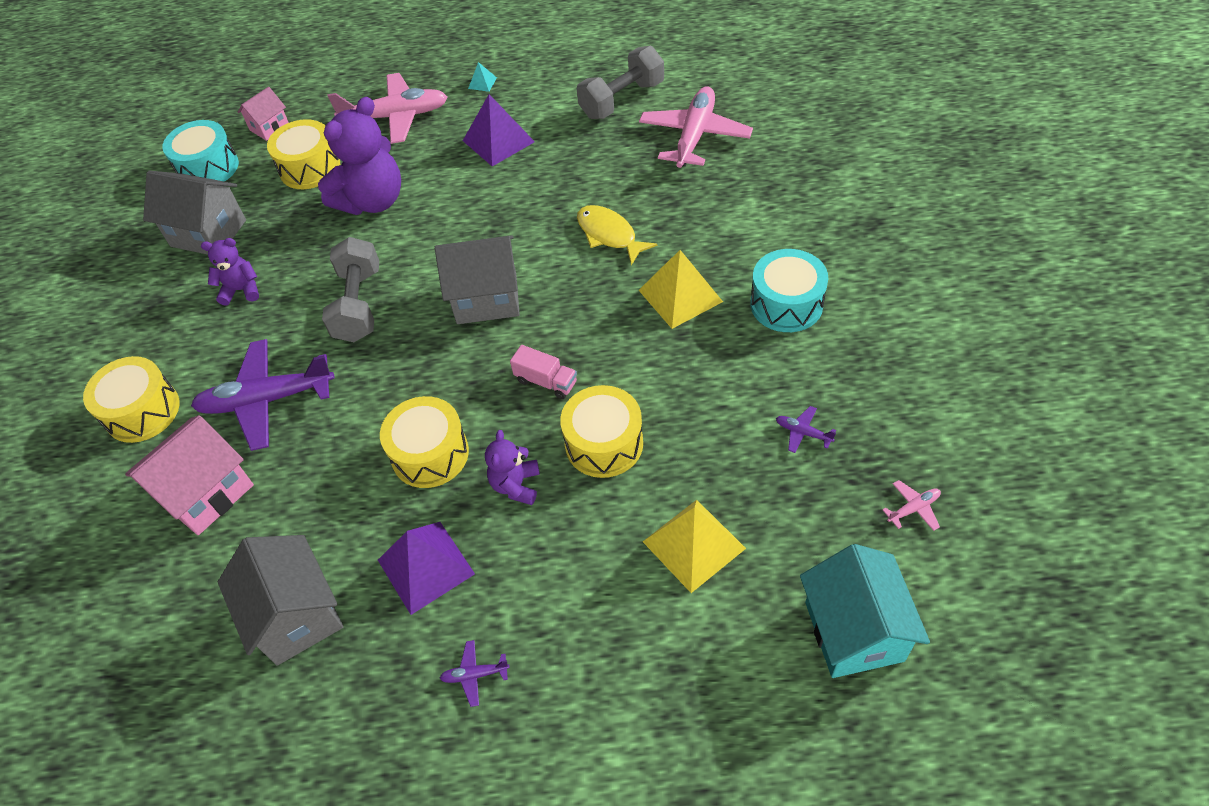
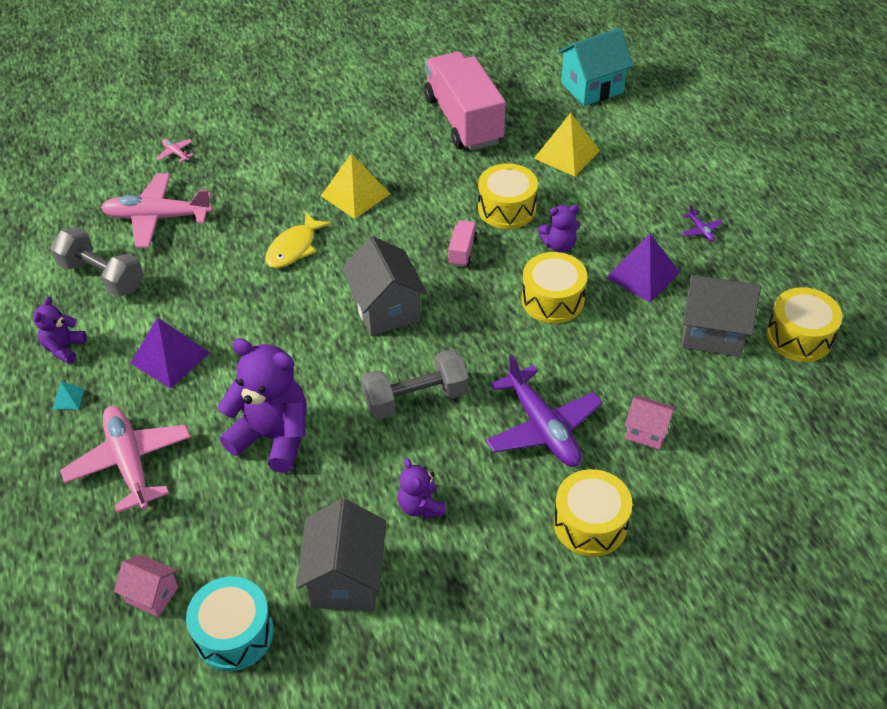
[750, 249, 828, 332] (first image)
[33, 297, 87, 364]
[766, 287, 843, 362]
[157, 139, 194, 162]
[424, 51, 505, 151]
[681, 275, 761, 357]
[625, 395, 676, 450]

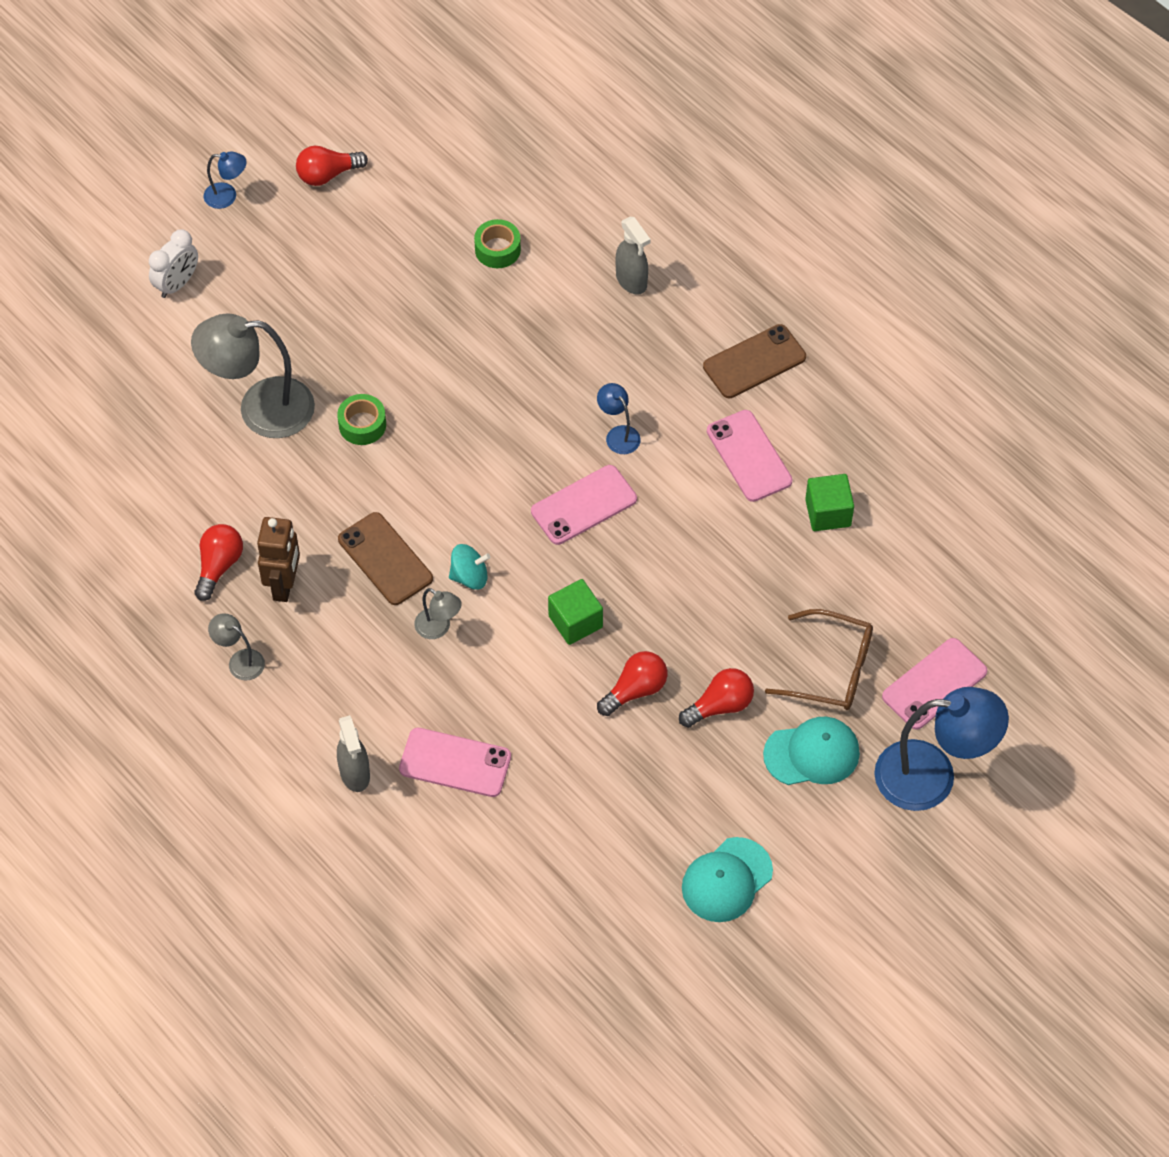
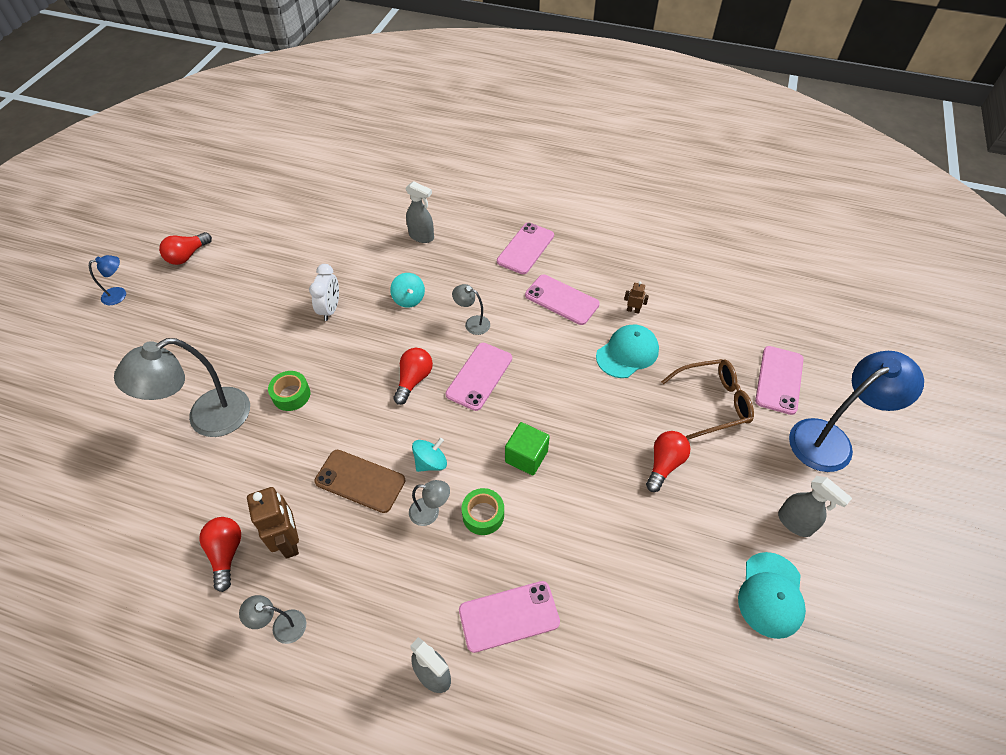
[390, 273, 425, 308]
[778, 476, 852, 537]
[309, 264, 339, 321]
[462, 488, 504, 535]
[393, 348, 433, 405]
[596, 325, 659, 378]
[624, 281, 649, 314]
[452, 284, 490, 335]
[497, 223, 554, 274]

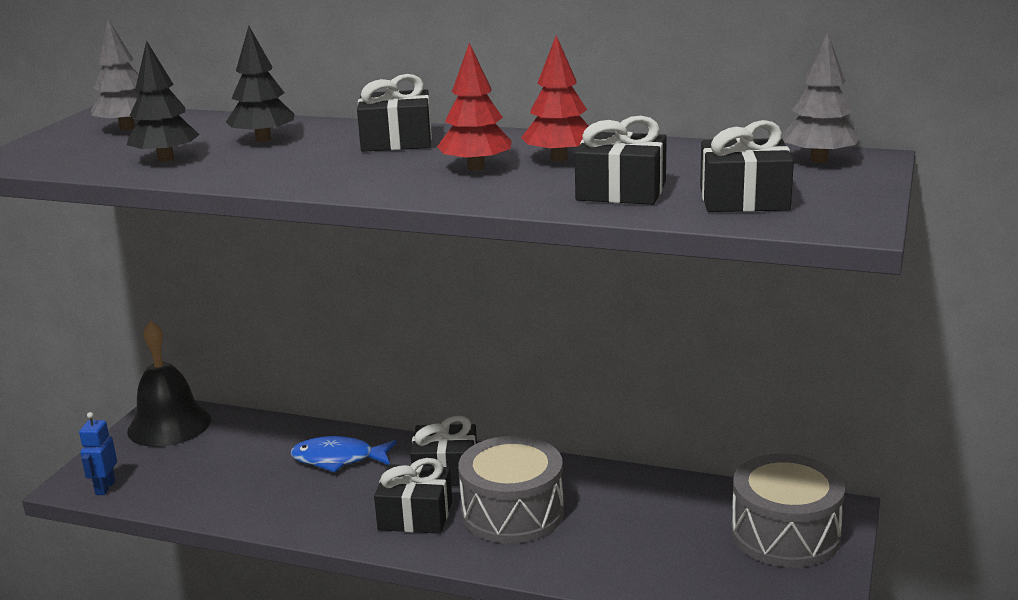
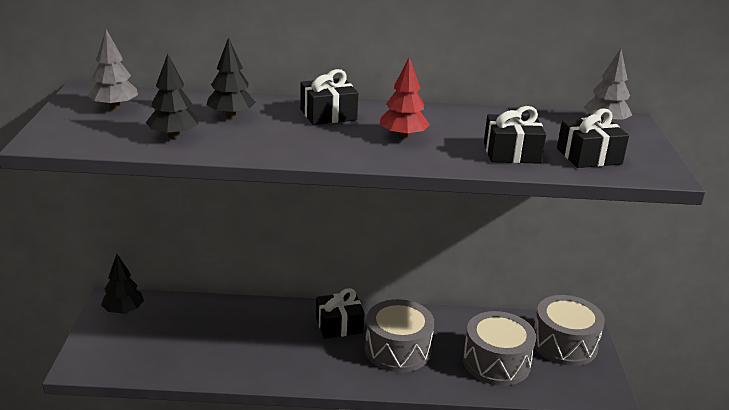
[79, 412, 117, 495] (first image)
[291, 436, 397, 472] (first image)
[374, 458, 452, 534] (first image)
[521, 35, 589, 162] (first image)
[463, 311, 536, 386]
[101, 254, 144, 314]

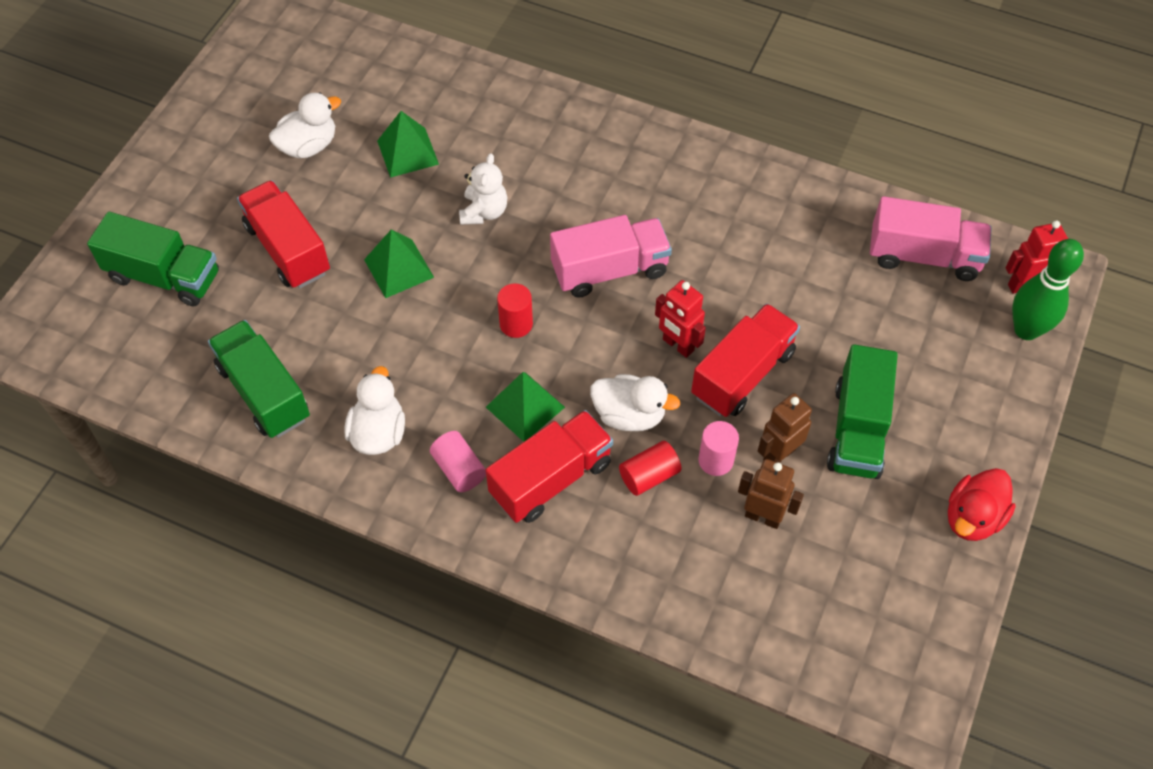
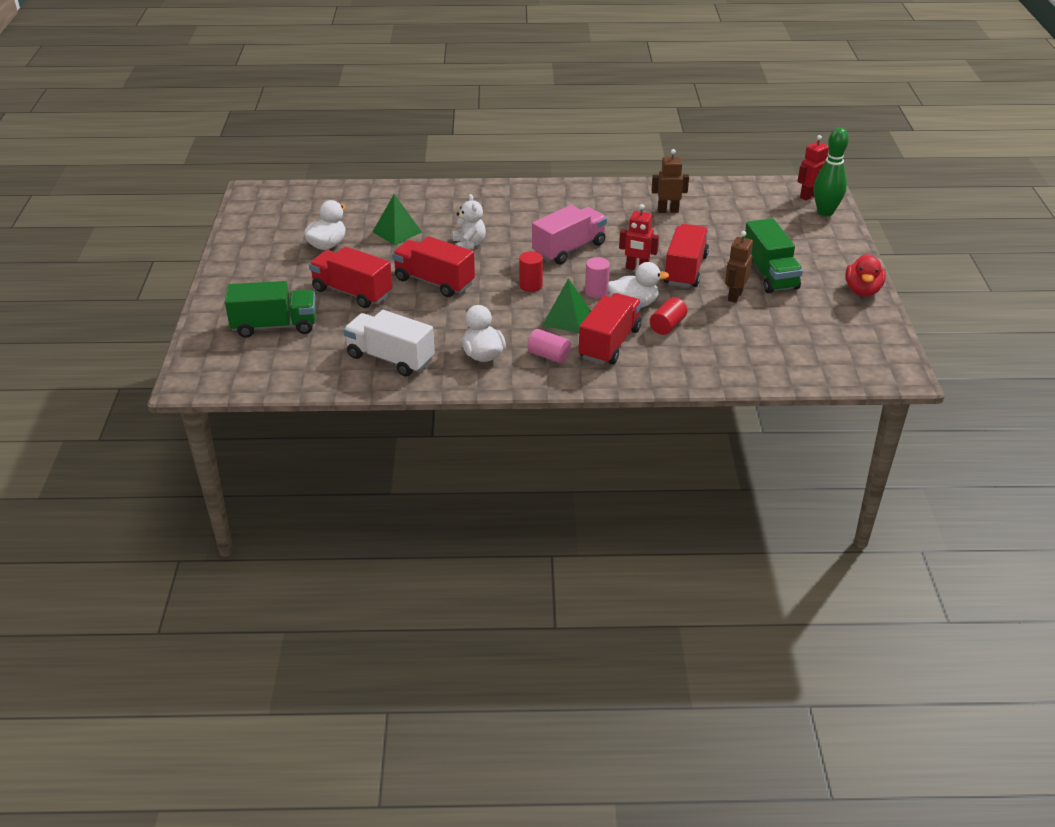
[870, 196, 992, 281] (first image)
[585, 257, 610, 298]
[651, 149, 689, 213]
[392, 236, 475, 297]
[343, 310, 435, 377]

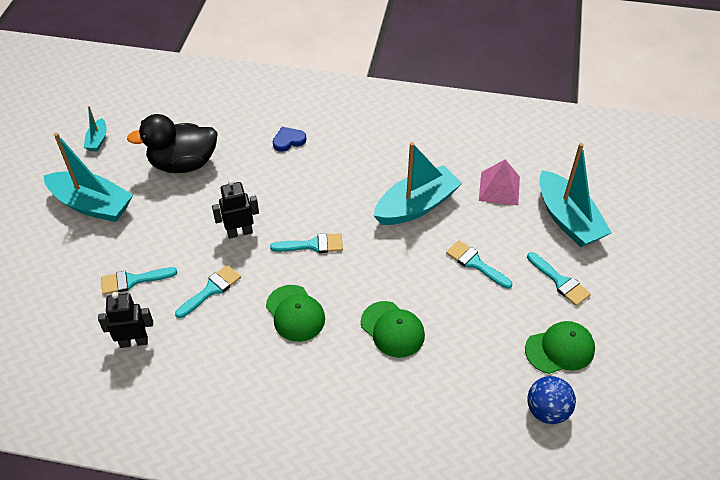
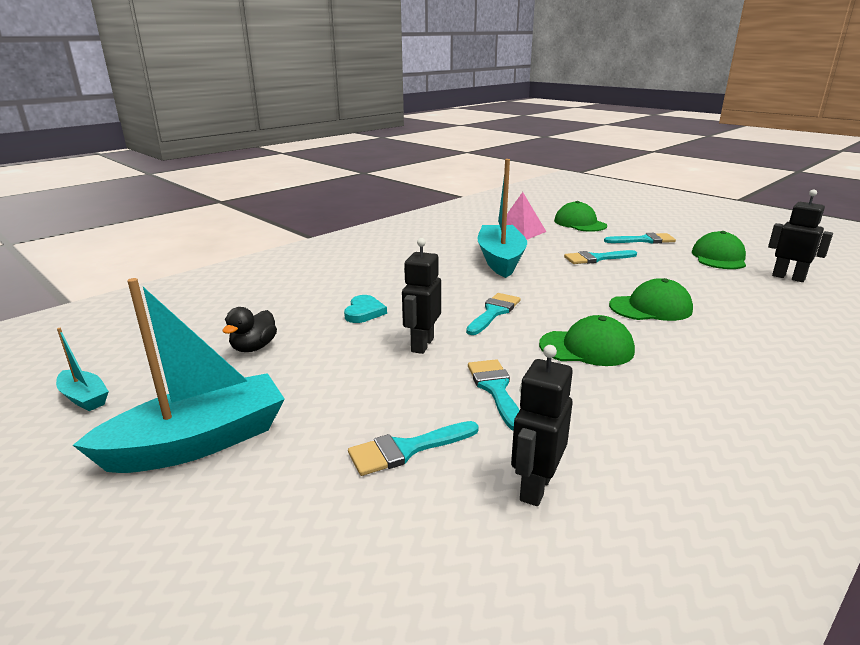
[273, 127, 306, 152] (first image)
[344, 295, 387, 323]
[768, 189, 833, 282]
[554, 201, 607, 232]
[348, 421, 479, 476]
[223, 307, 277, 352]

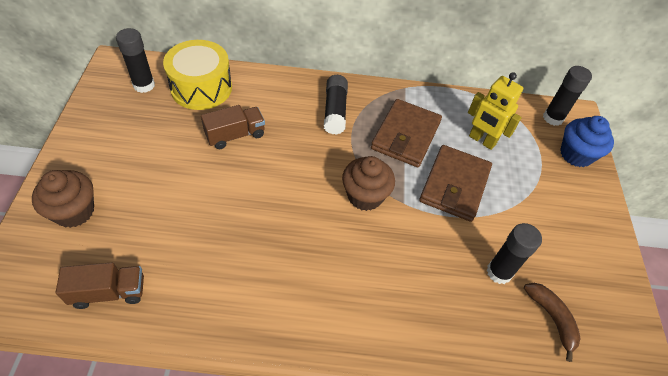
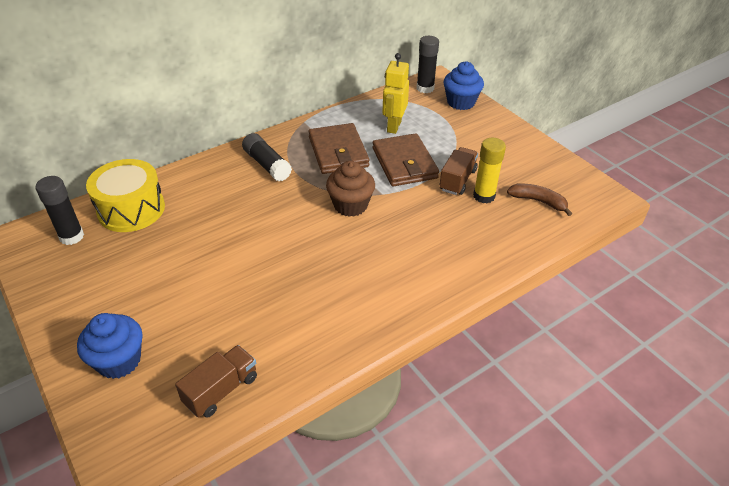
[439, 147, 478, 195]
[77, 313, 143, 379]
[473, 138, 506, 203]
[382, 53, 409, 134]

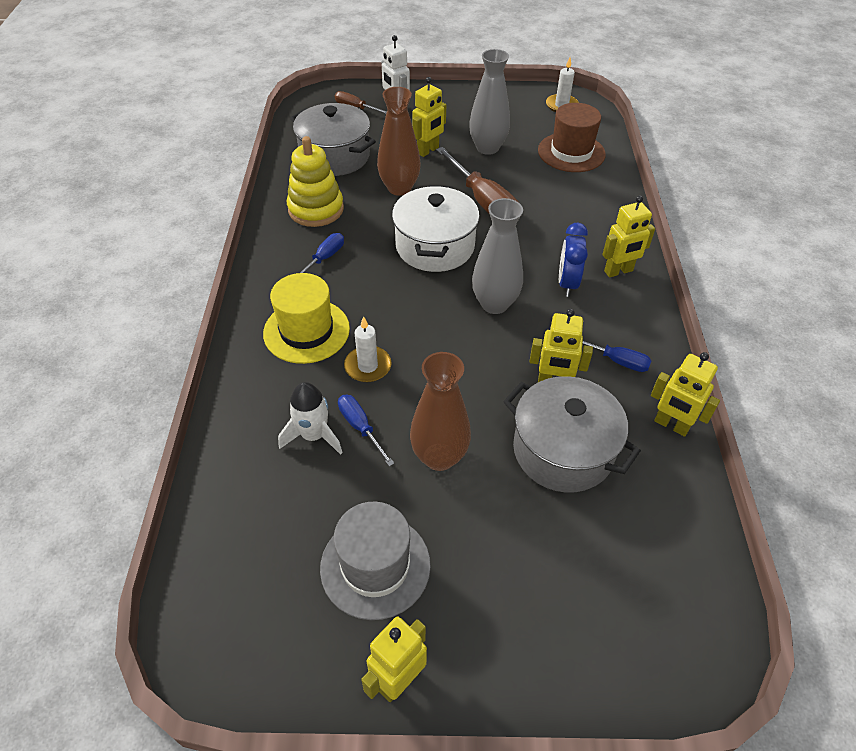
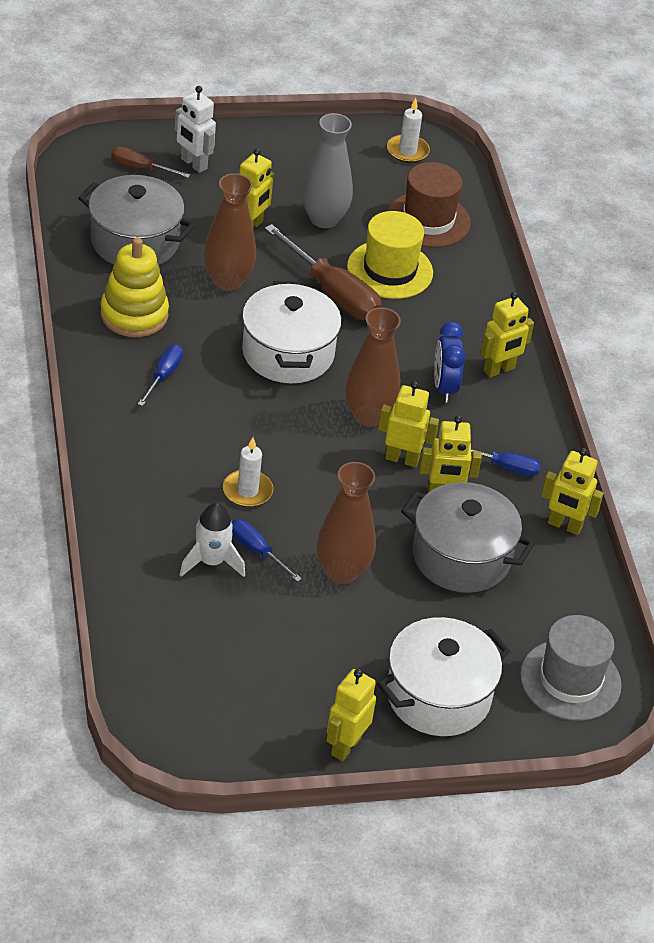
[377, 617, 510, 736]
[378, 381, 439, 467]
[347, 211, 433, 299]
[520, 615, 622, 721]
[345, 307, 401, 427]

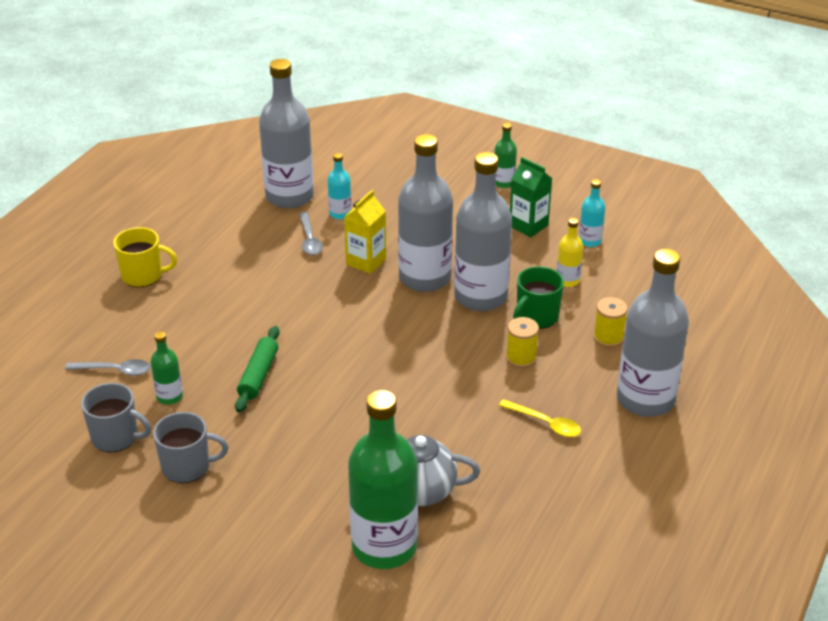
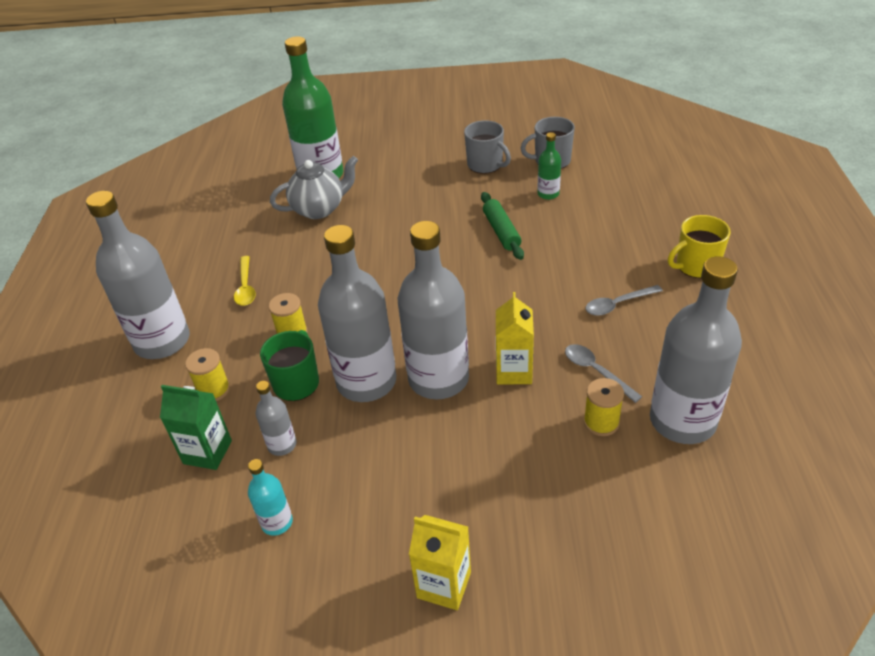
[585, 285, 663, 316]
[160, 385, 232, 470]
[584, 378, 624, 436]
[409, 515, 471, 610]
[256, 381, 297, 456]
[464, 120, 511, 174]
[234, 256, 256, 306]

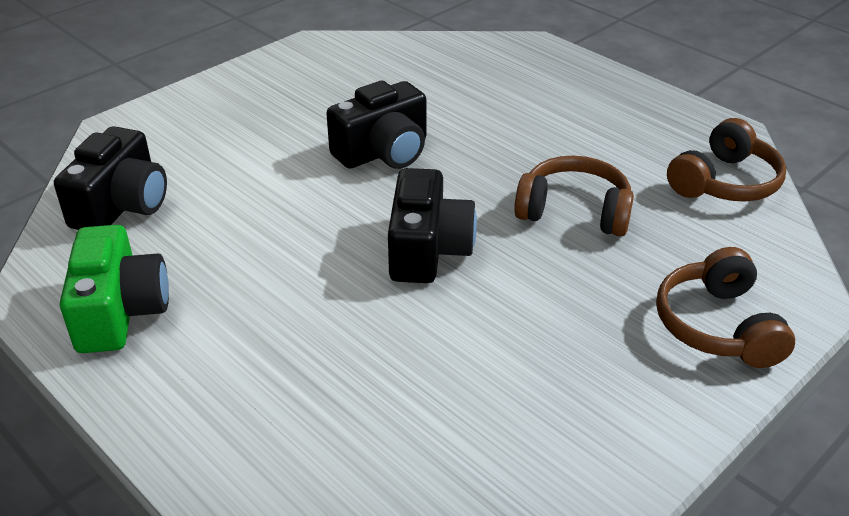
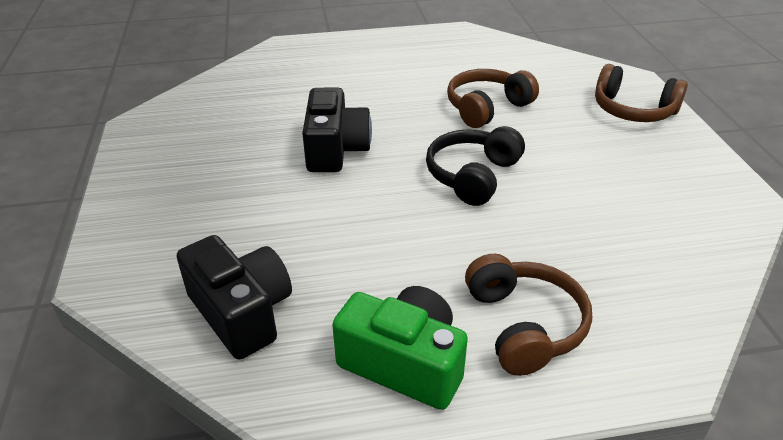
[465, 254, 592, 376]
[426, 126, 525, 206]

